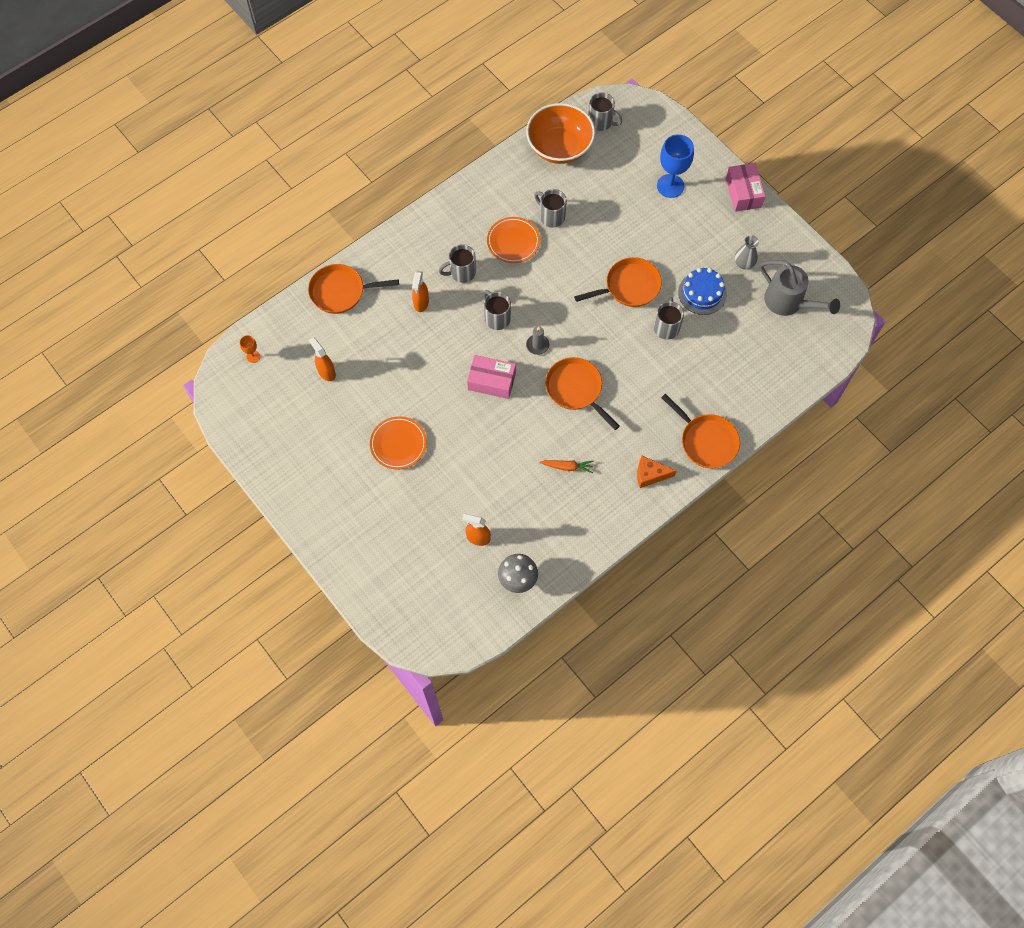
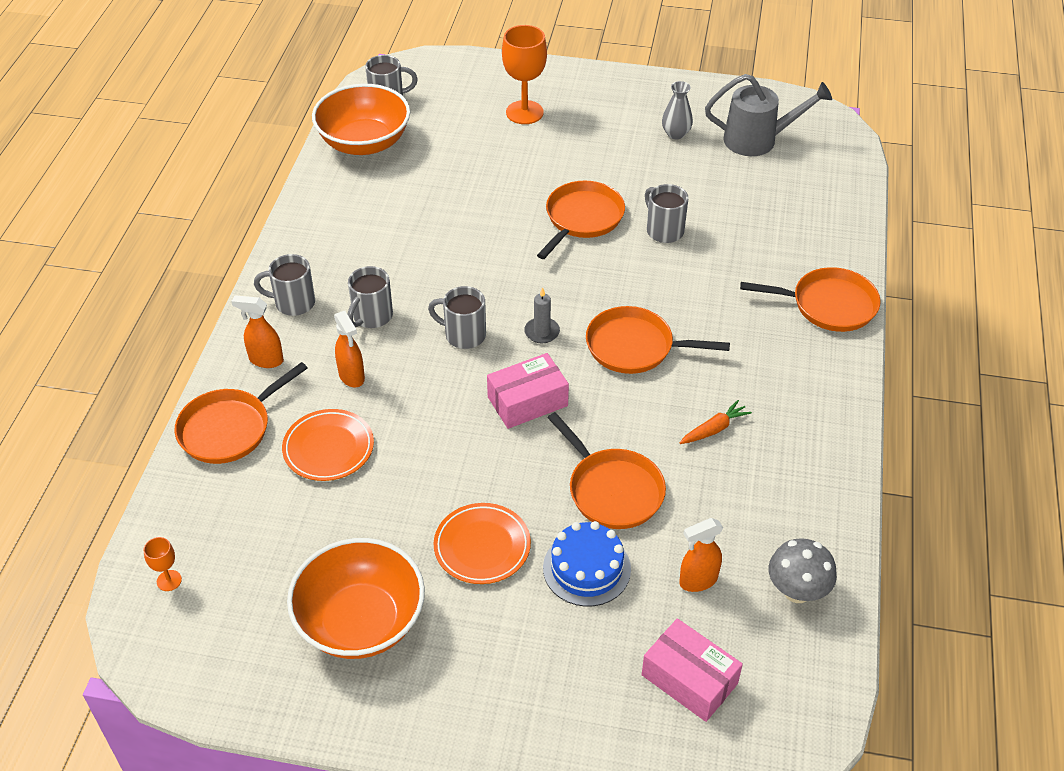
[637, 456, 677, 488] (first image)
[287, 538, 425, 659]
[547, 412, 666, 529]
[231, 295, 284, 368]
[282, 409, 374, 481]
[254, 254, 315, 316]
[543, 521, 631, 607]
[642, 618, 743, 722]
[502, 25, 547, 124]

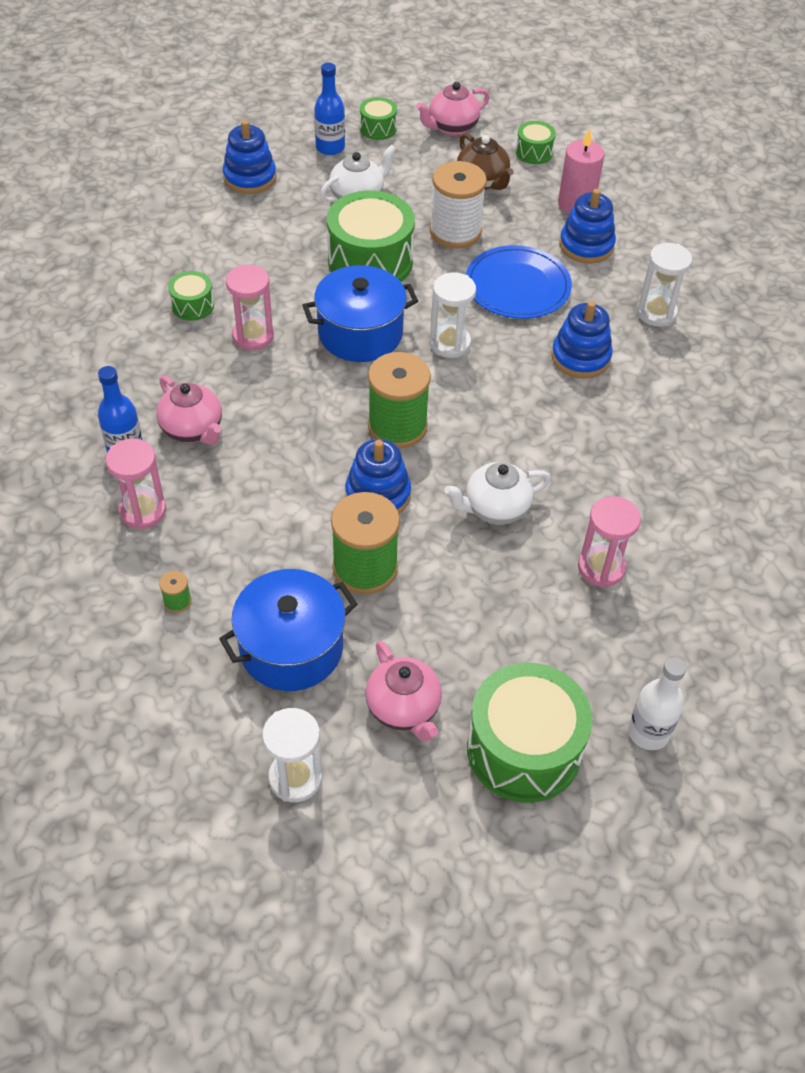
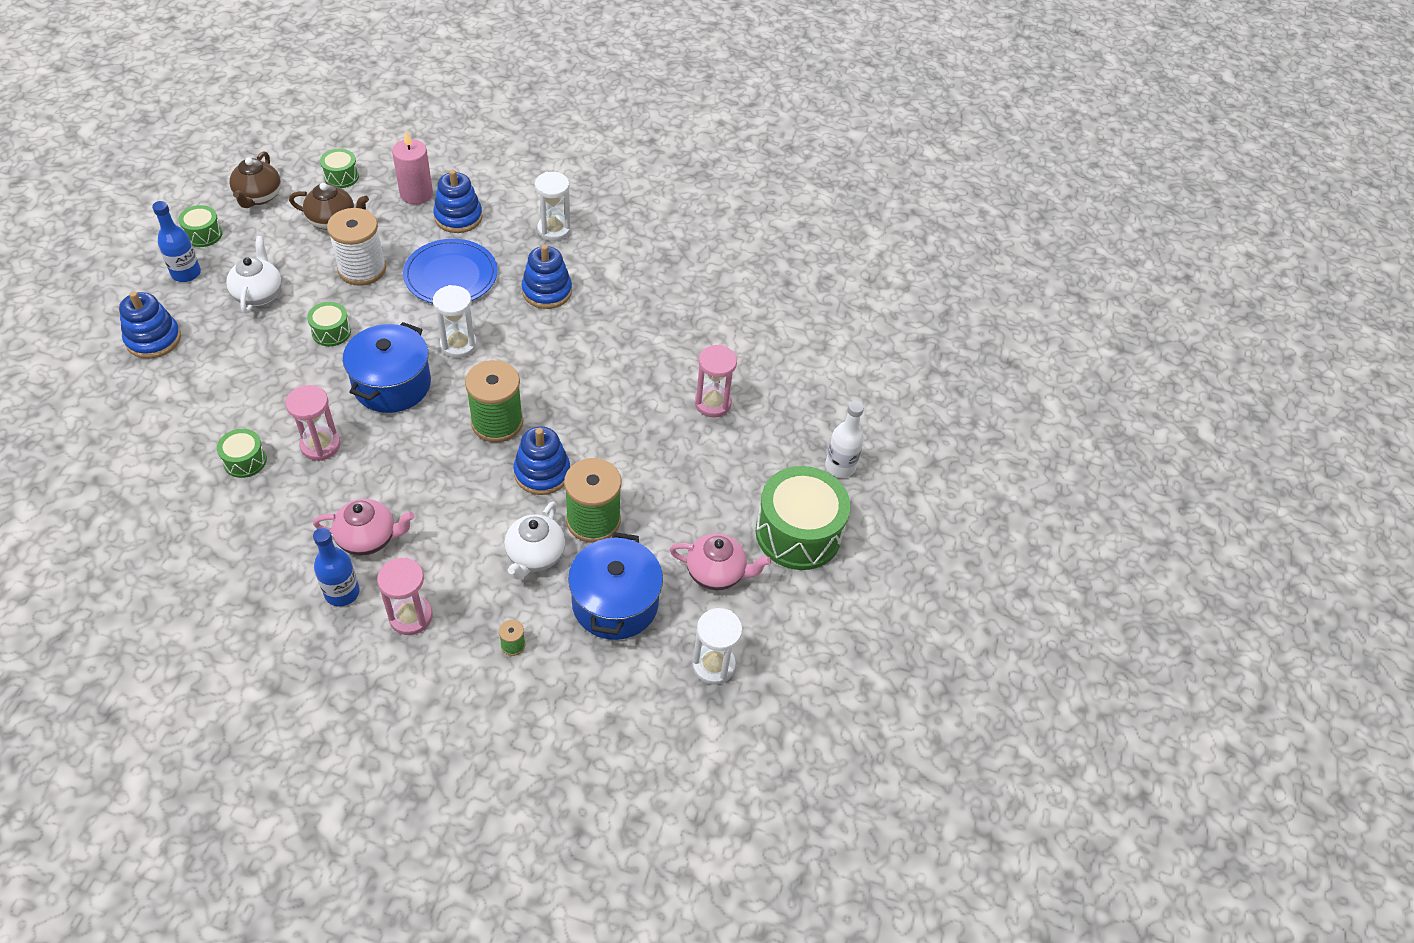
[505, 502, 565, 580]
[229, 151, 281, 208]
[307, 302, 351, 346]

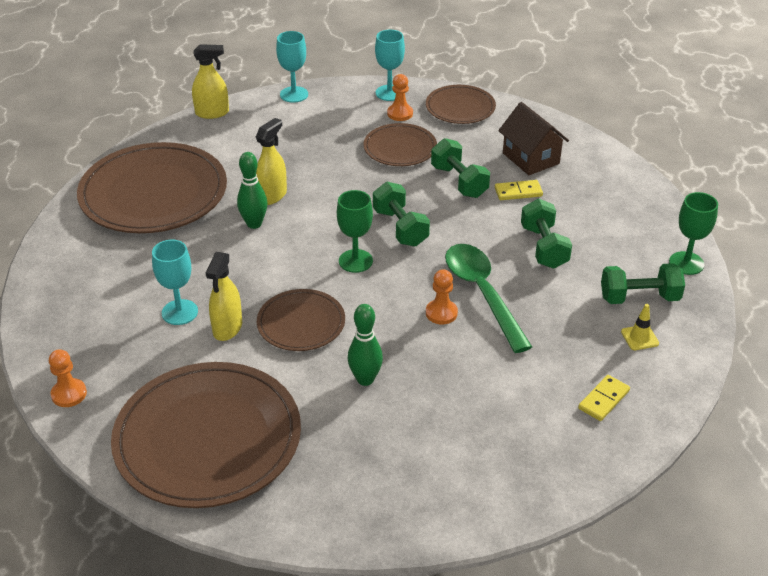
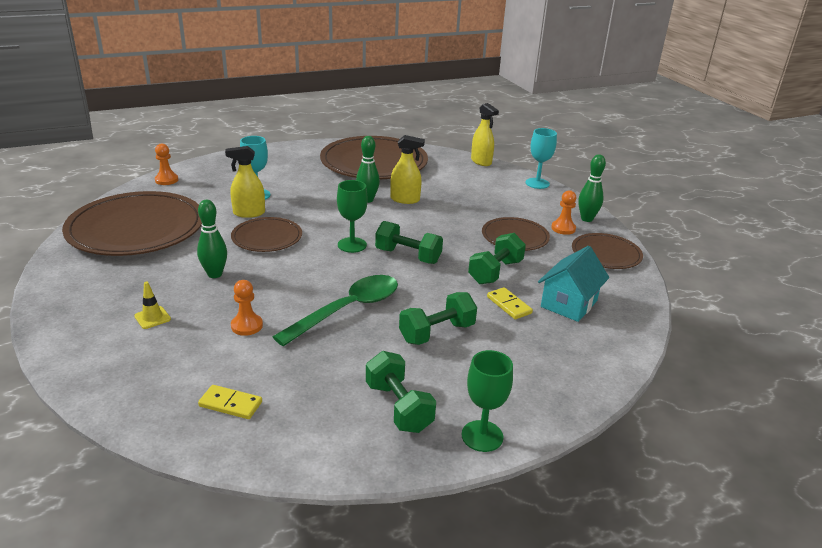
[231, 280, 263, 336]
[134, 281, 171, 329]
[579, 154, 606, 222]
[538, 246, 609, 322]
[375, 221, 443, 264]

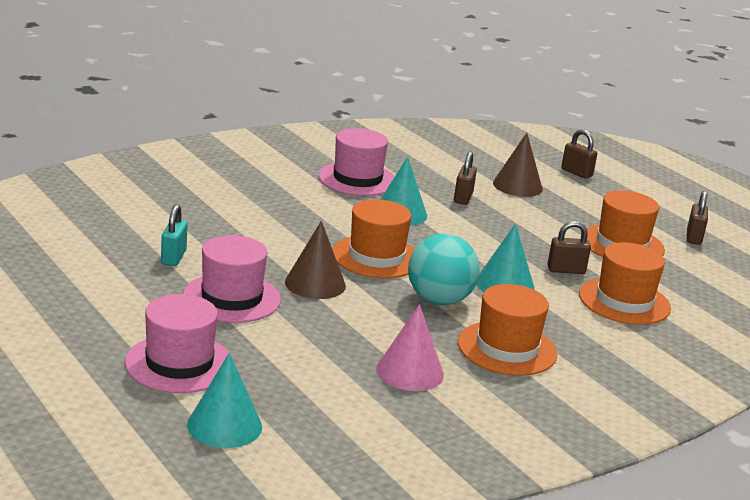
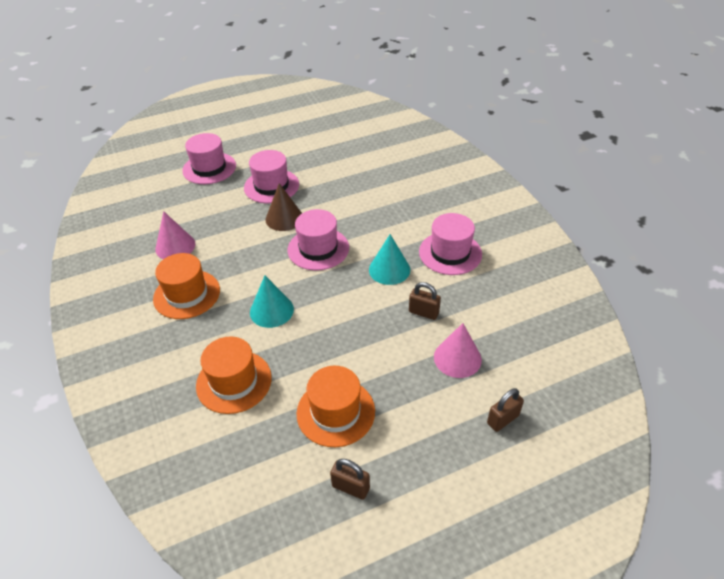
[161, 204, 188, 266] (first image)
[187, 353, 262, 448] (first image)
[408, 234, 480, 305] (first image)
[547, 221, 591, 274] (first image)
[287, 209, 349, 271]
[434, 323, 482, 378]

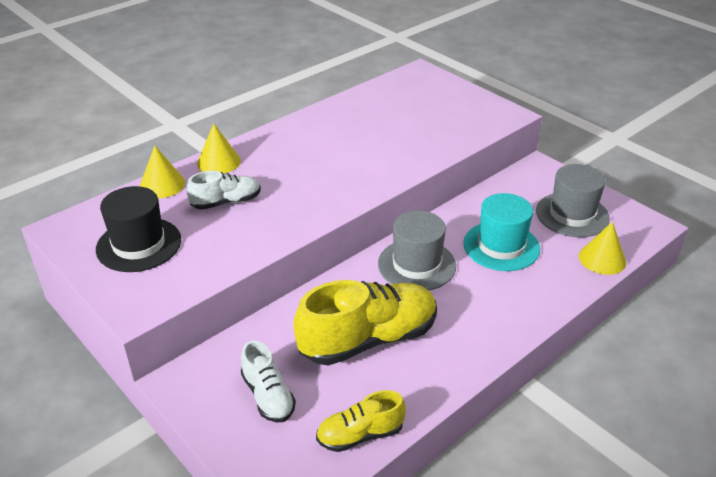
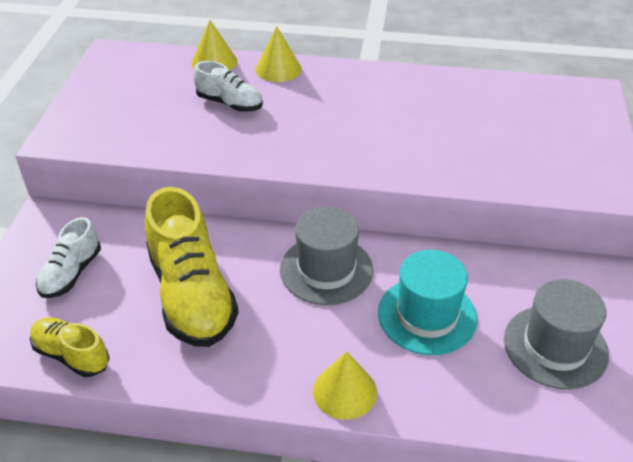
[96, 186, 181, 272] (first image)
[313, 351, 377, 420]
[145, 187, 239, 347]

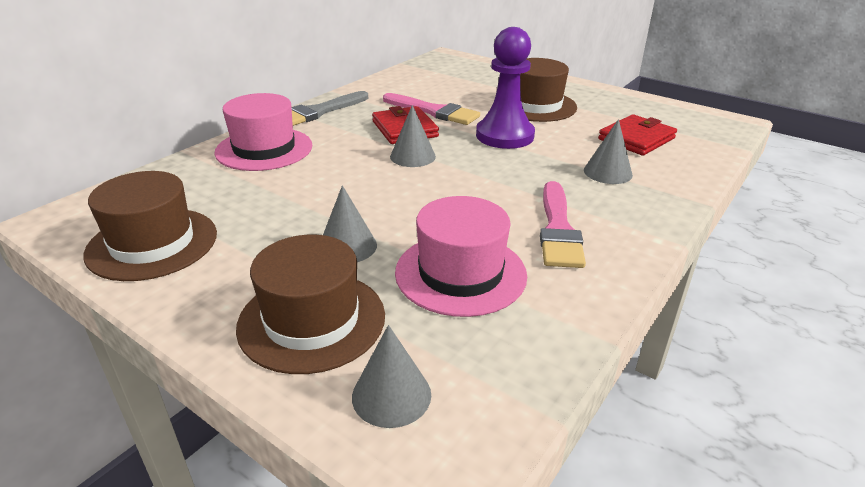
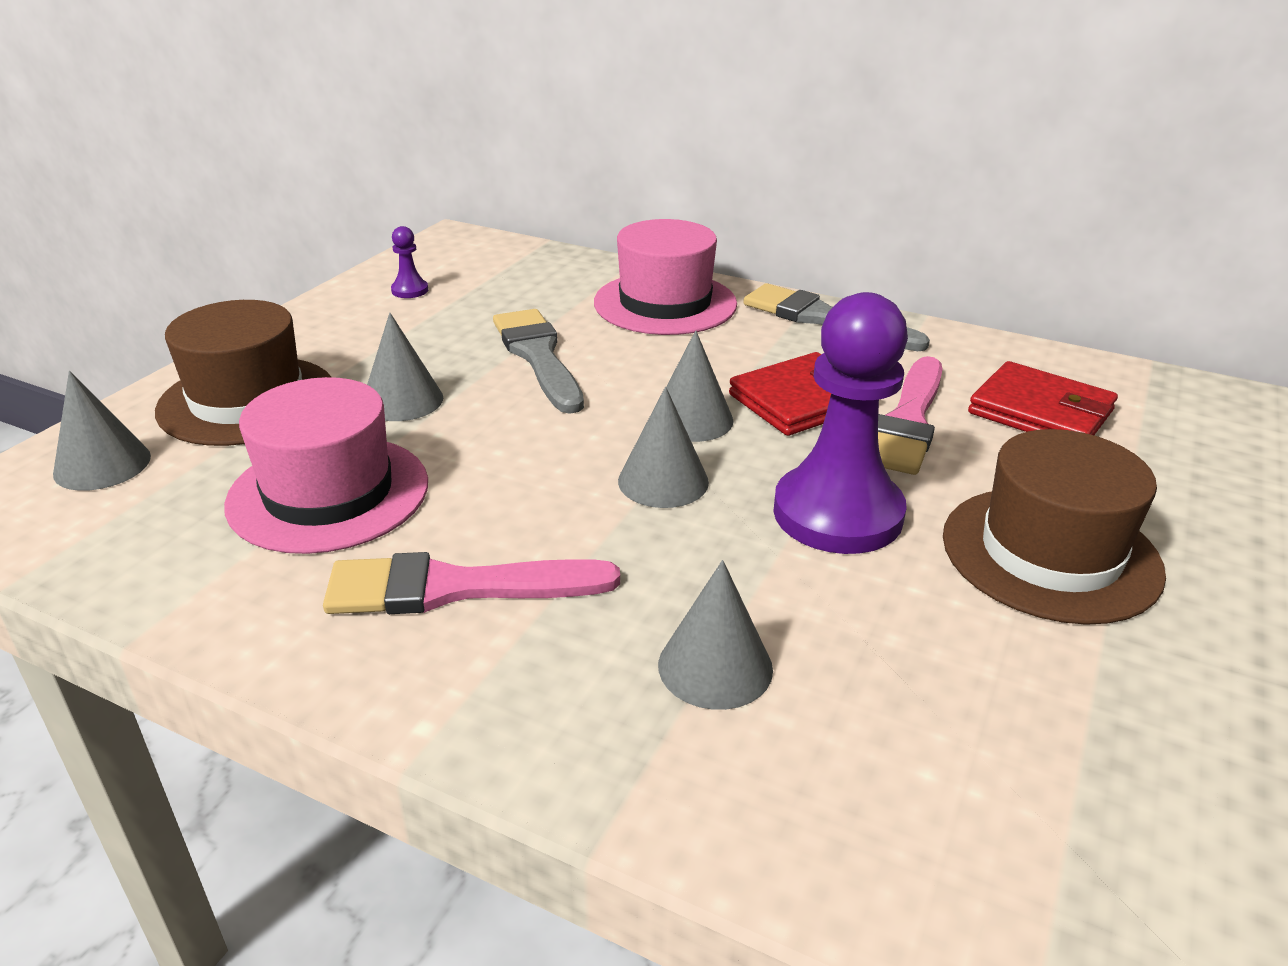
[493, 309, 584, 414]
[618, 387, 709, 508]
[968, 361, 1118, 435]
[391, 226, 428, 298]

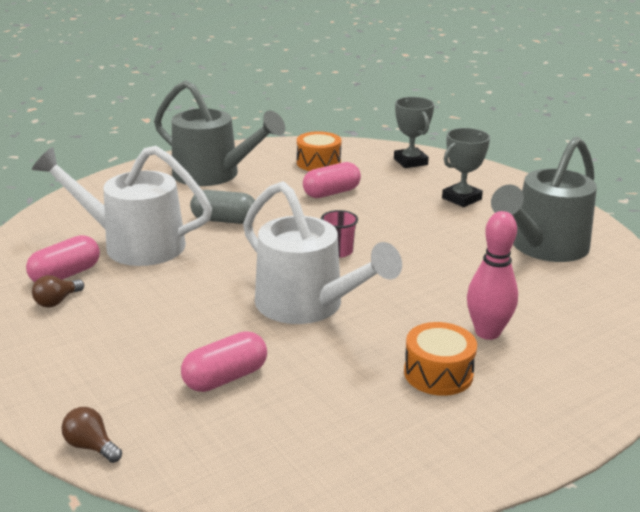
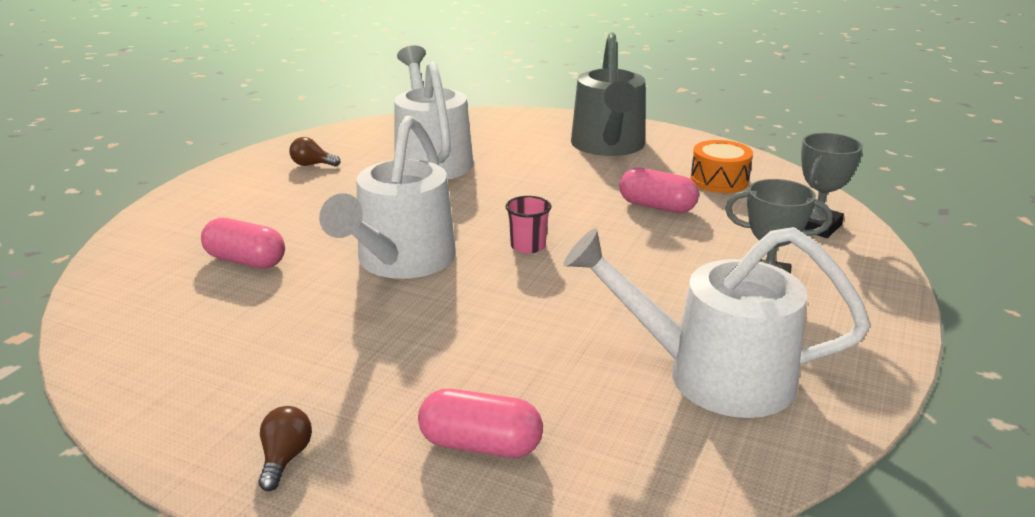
[190, 190, 255, 224] (first image)
[404, 322, 477, 396] (first image)
[467, 211, 518, 340] (first image)
[418, 389, 543, 458]
[258, 406, 312, 491]
[563, 227, 870, 418]

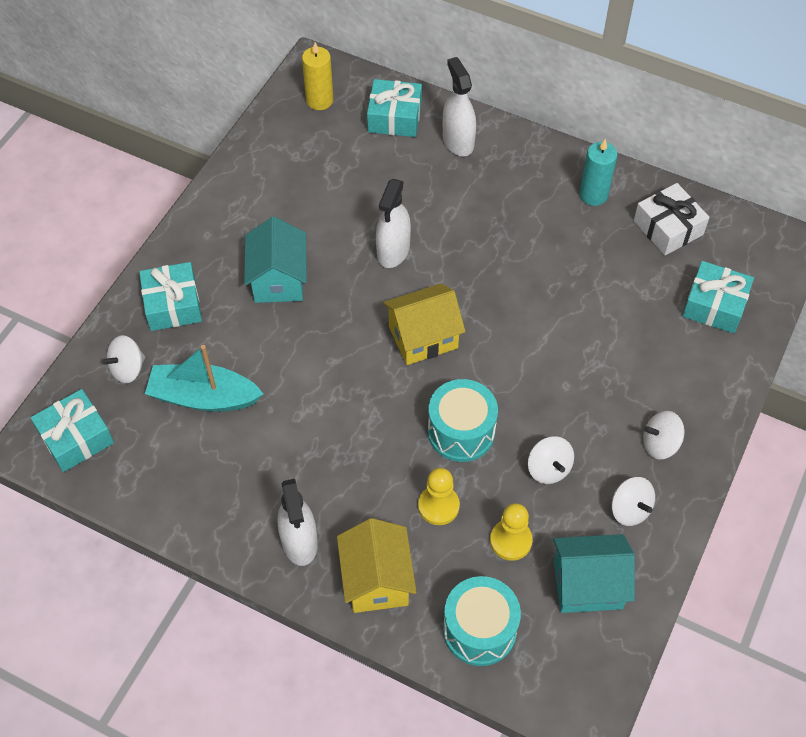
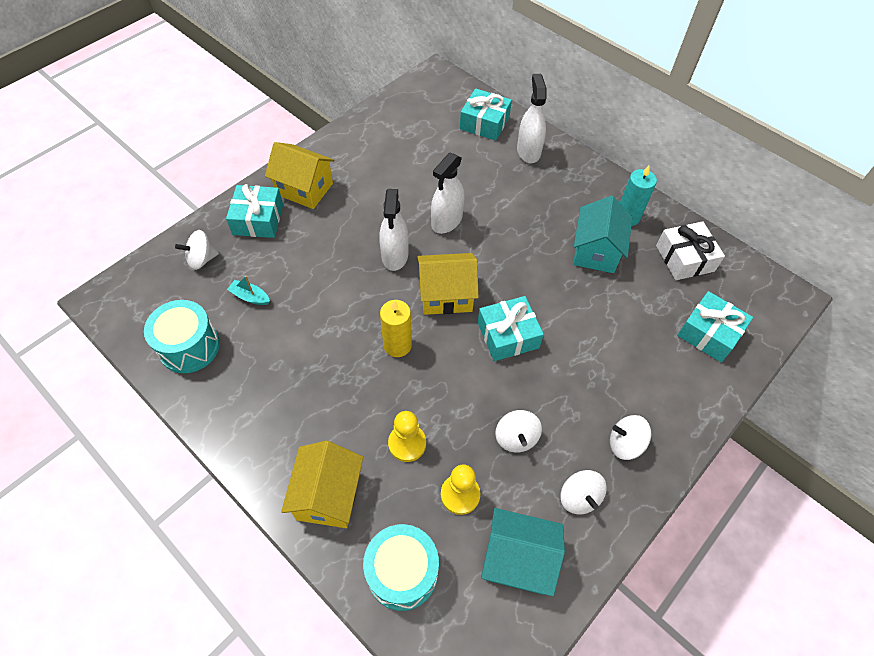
[265, 142, 334, 209]
[478, 296, 544, 361]
[573, 196, 632, 273]
[379, 189, 409, 271]
[380, 300, 412, 357]
[144, 300, 220, 373]
[227, 276, 270, 305]

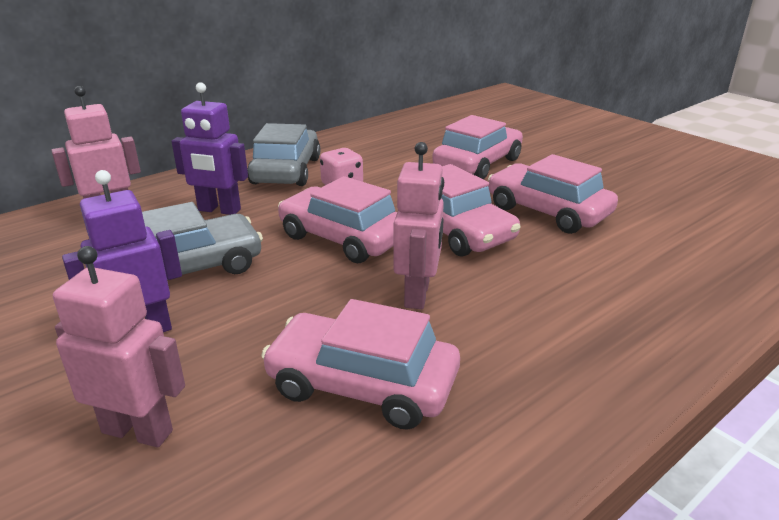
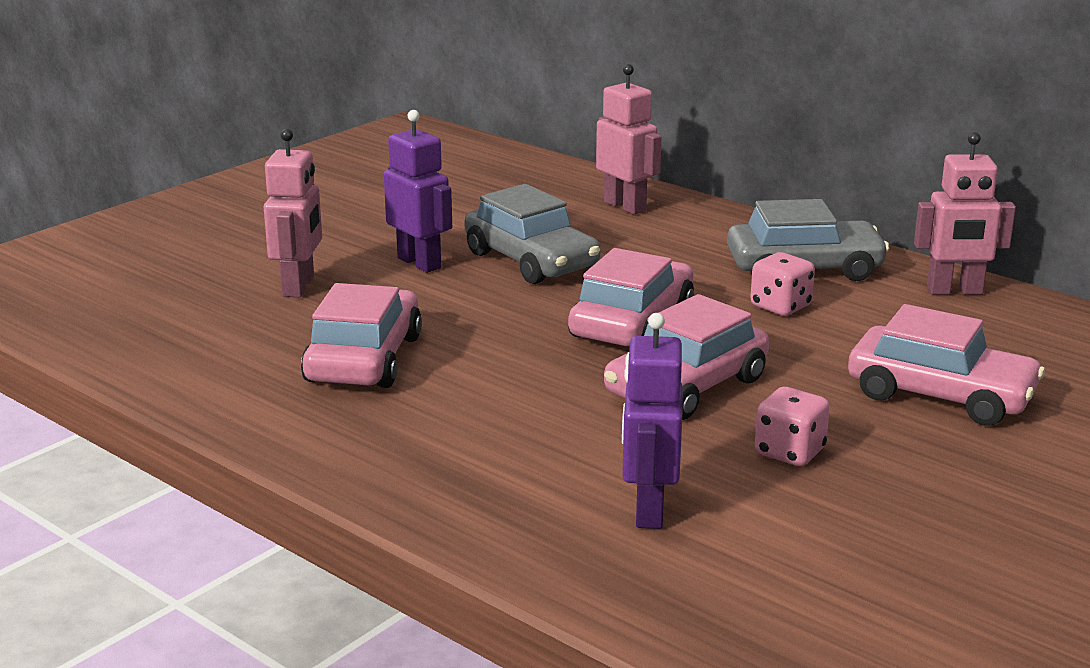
[622, 313, 682, 529]
[914, 132, 1016, 295]
[755, 387, 830, 466]

